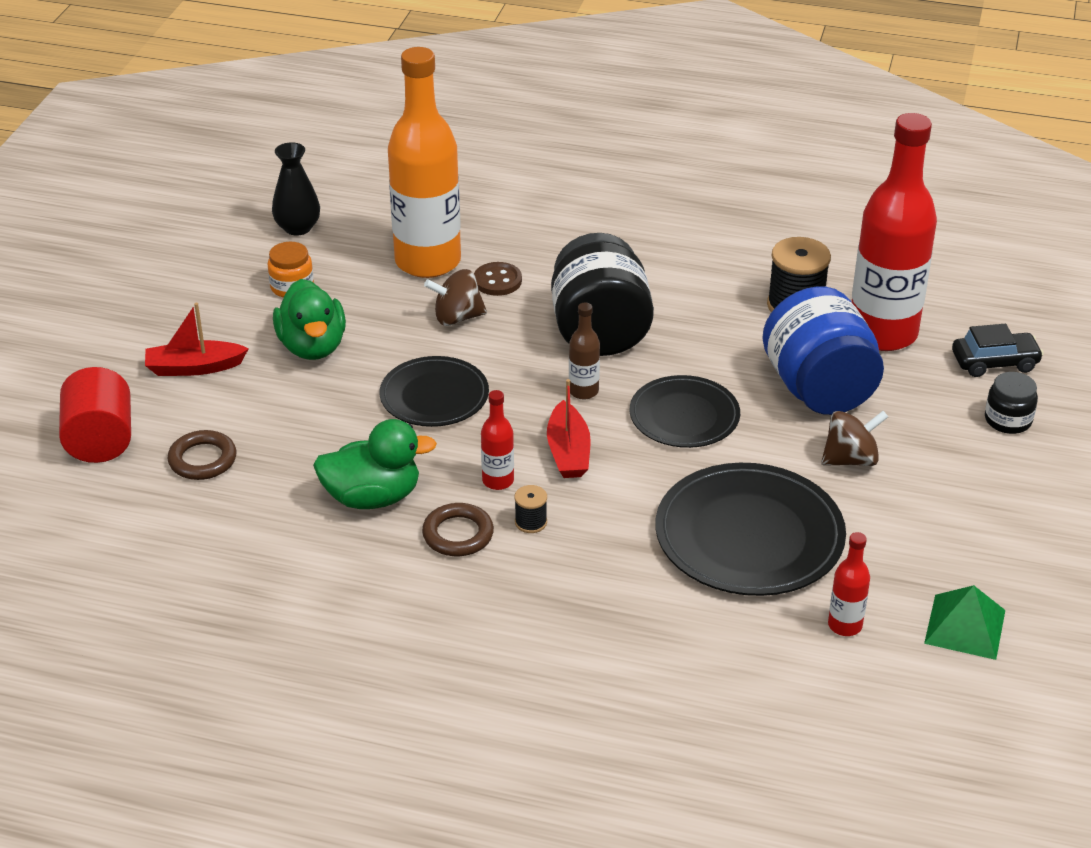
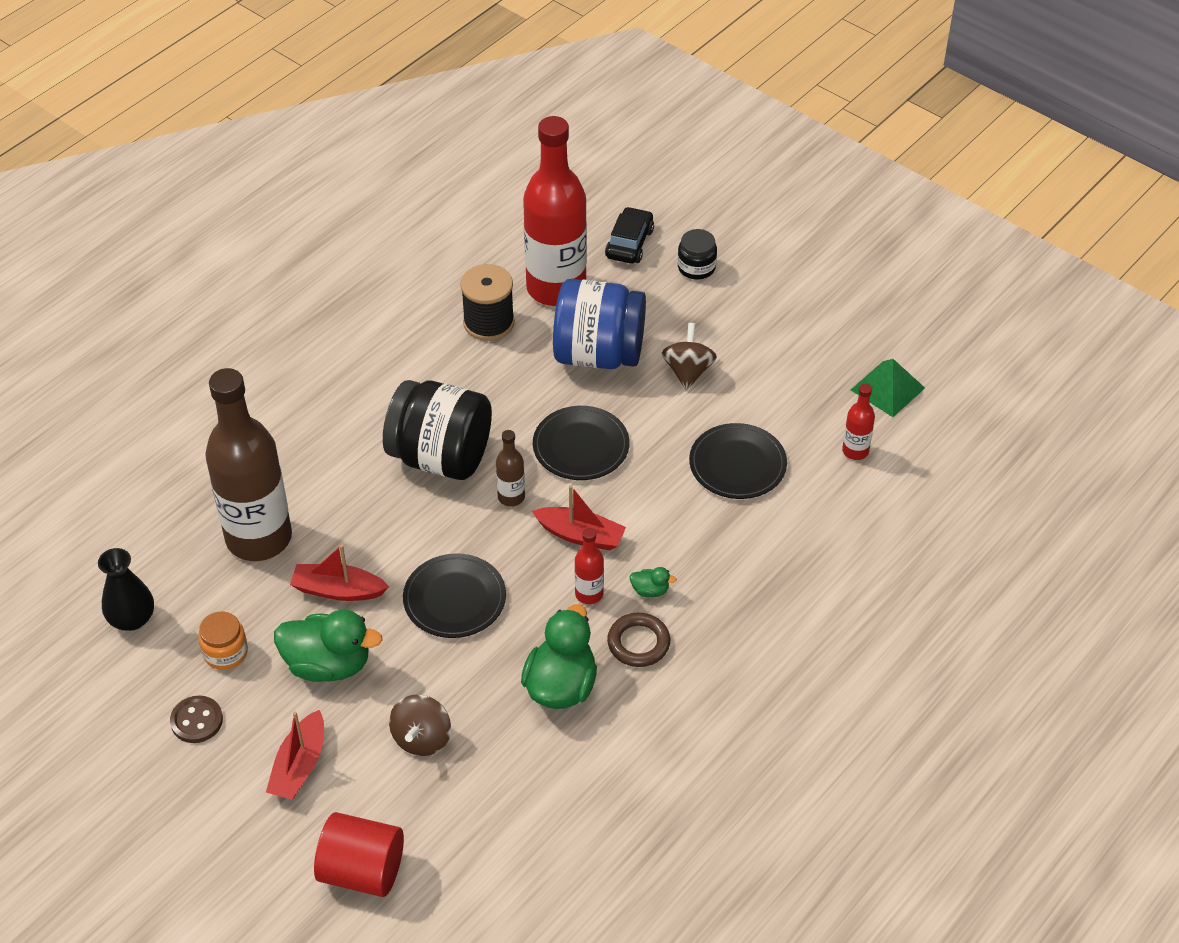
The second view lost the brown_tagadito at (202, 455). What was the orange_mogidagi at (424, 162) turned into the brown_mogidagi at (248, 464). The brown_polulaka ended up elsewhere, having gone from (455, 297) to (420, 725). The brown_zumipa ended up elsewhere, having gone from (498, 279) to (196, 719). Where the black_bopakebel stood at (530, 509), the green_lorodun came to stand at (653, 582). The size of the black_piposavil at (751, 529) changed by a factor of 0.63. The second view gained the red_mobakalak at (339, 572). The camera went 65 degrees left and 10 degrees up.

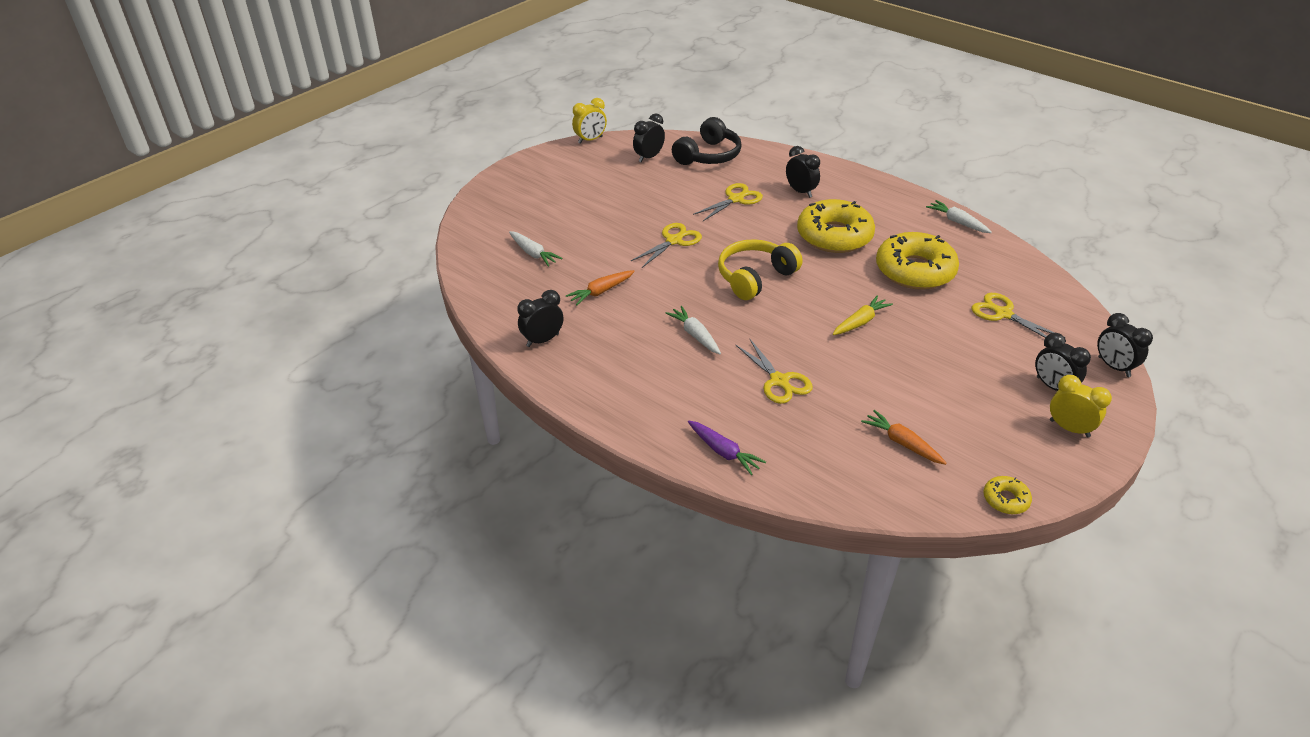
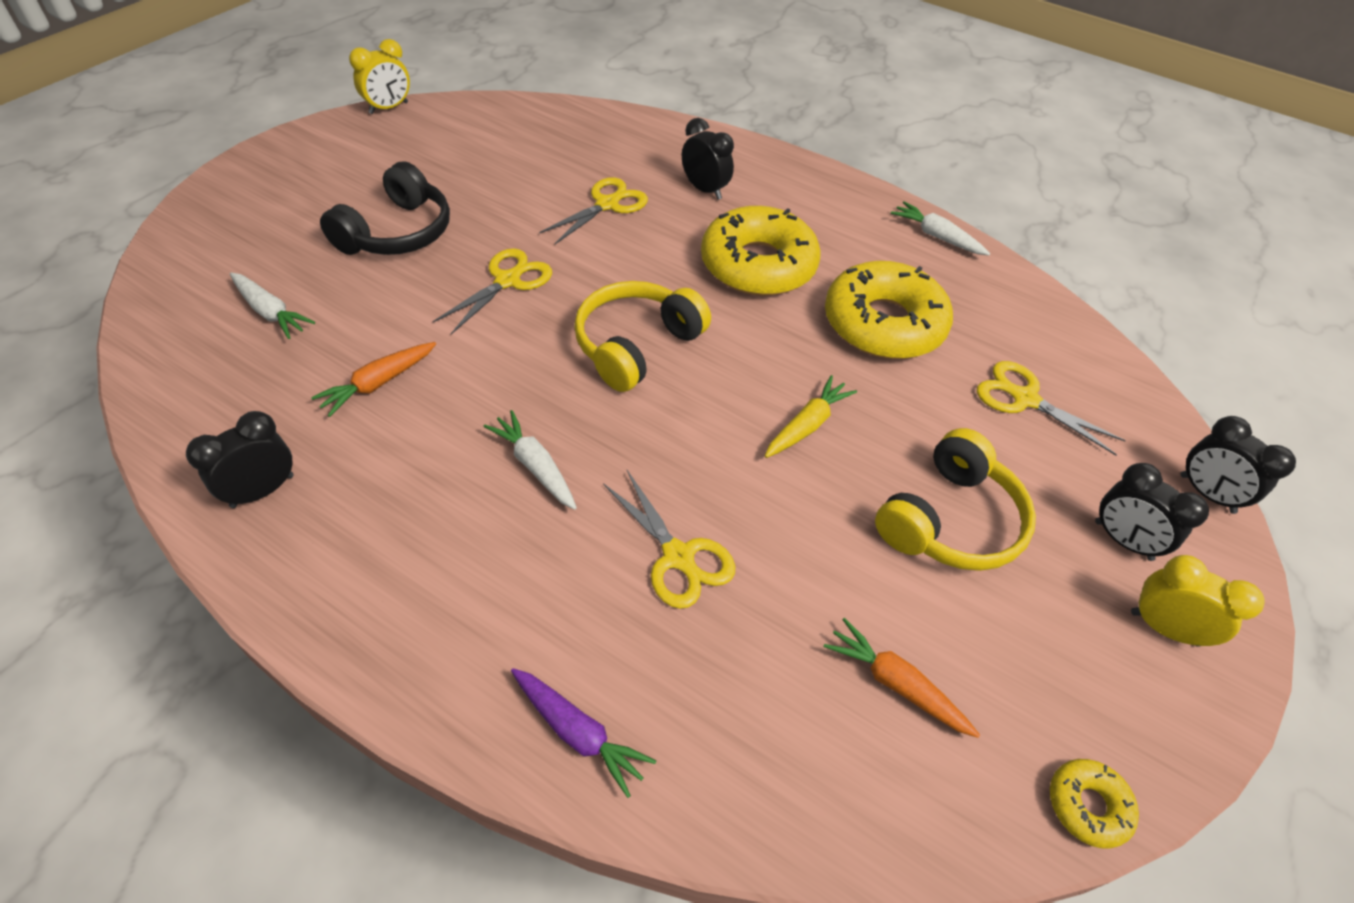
The second view lost the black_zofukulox at (649, 137). The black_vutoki ended up elsewhere, having gone from (707, 141) to (385, 208). The second view gained the yellow_vutoki at (955, 499). The camera went 10 degrees left and 10 degrees up.

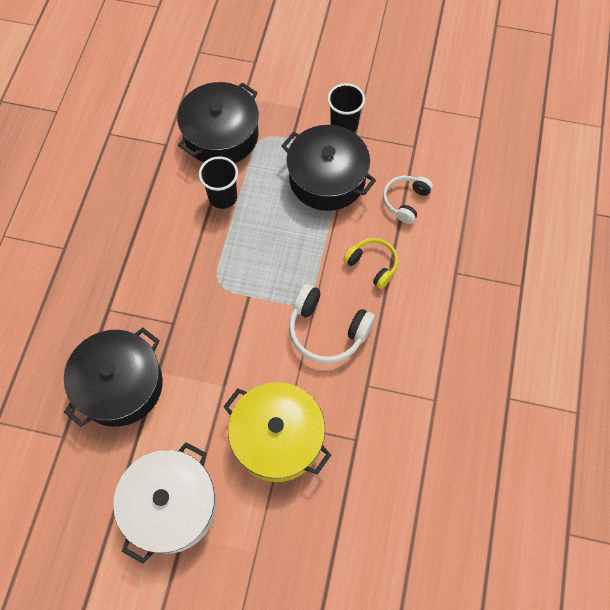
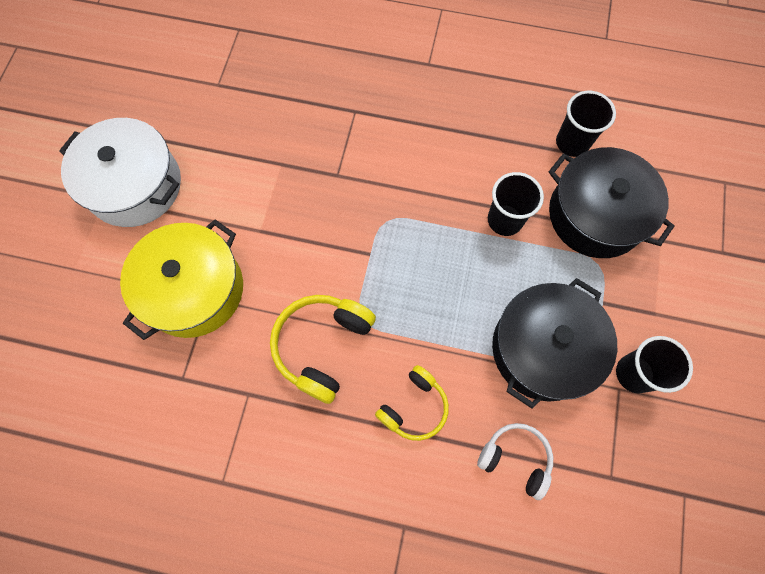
The second view lost the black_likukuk at (113, 377). What was the white_vutoki at (332, 324) turned into the yellow_vutoki at (323, 349). The second view gained the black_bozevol at (586, 124). The camera went 90 degrees right and 5 degrees up.

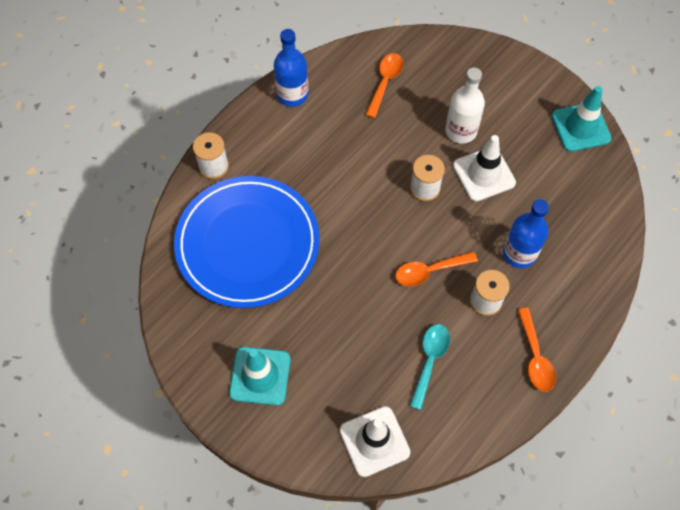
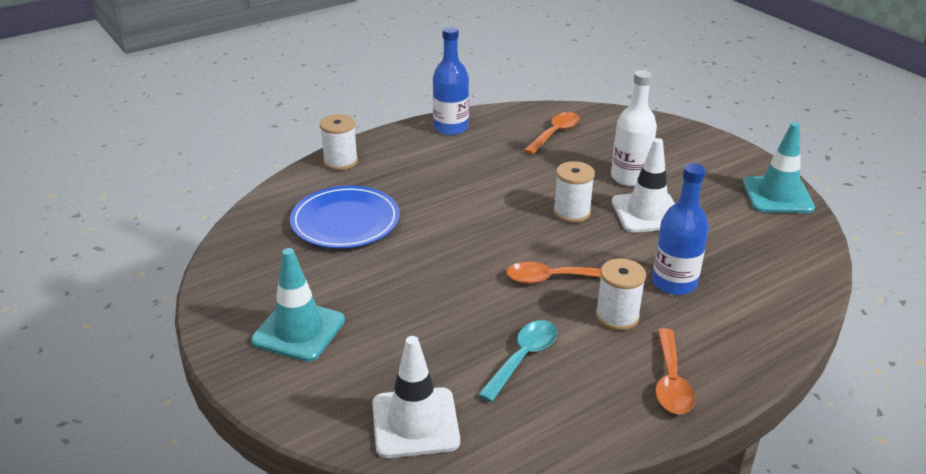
The size of the blue_piposavil at (247, 242) changed by a factor of 0.63. The camera went 15 degrees right and 30 degrees down.

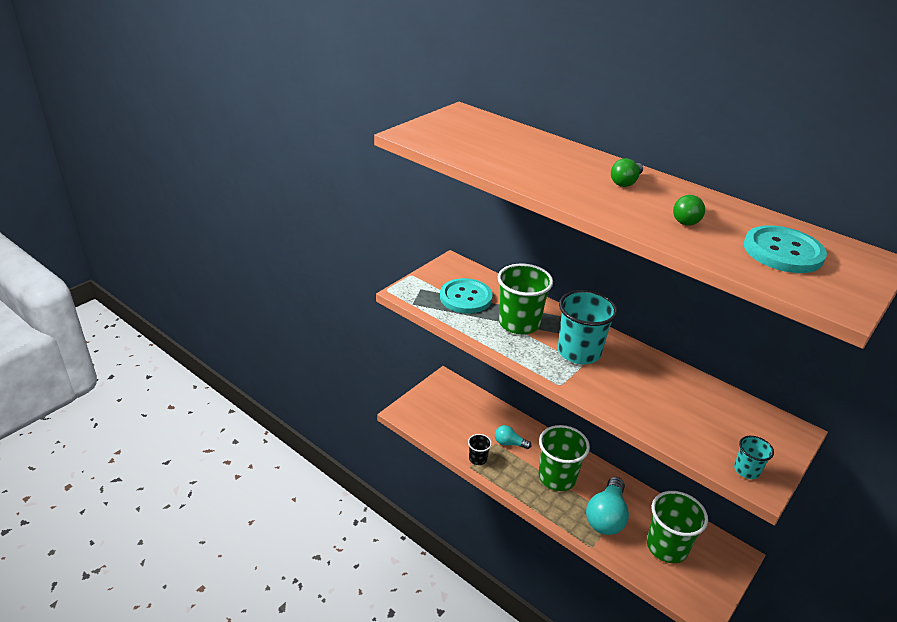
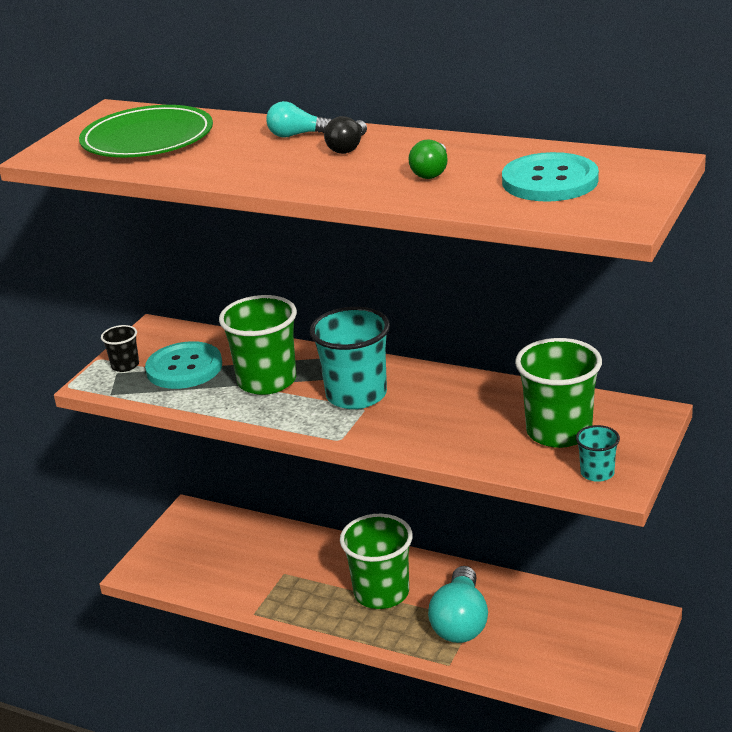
The black_bozevol ended up elsewhere, having gone from (480, 449) to (120, 348). The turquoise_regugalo ended up elsewhere, having gone from (513, 437) to (299, 119). What was the green_regugalo at (627, 172) turned into the black_regugalo at (345, 135). The green_bozevol ended up elsewhere, having gone from (677, 527) to (558, 393). The second view gained the green_piposavil at (146, 131). The camera went 10 degrees left and 5 degrees down.

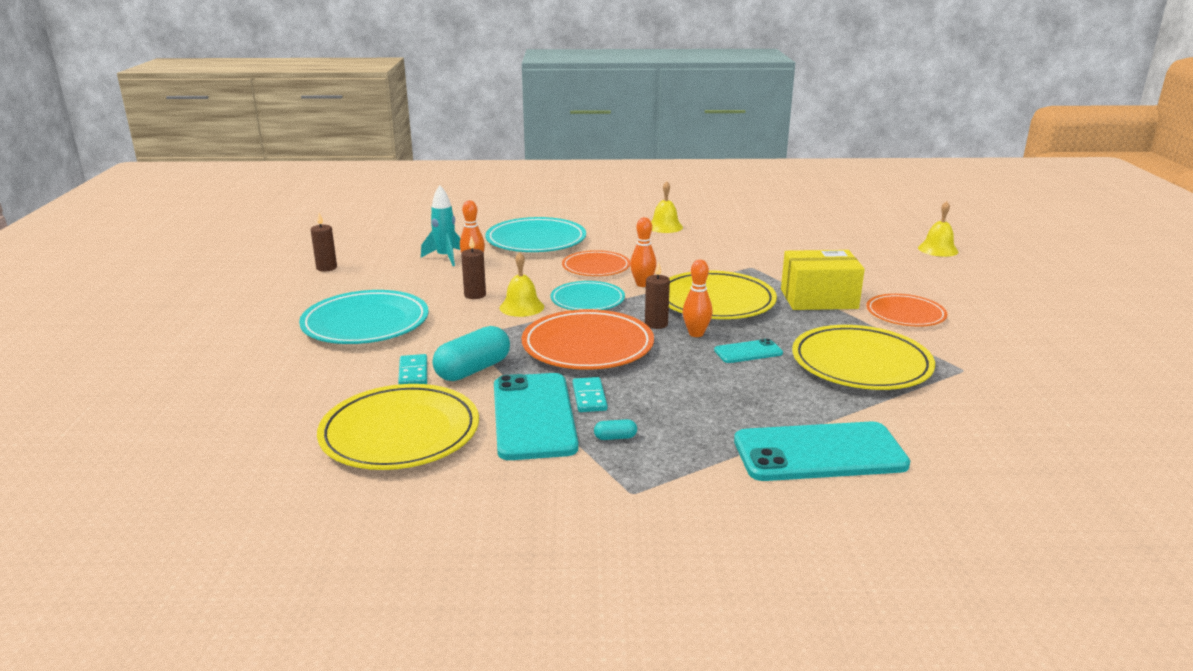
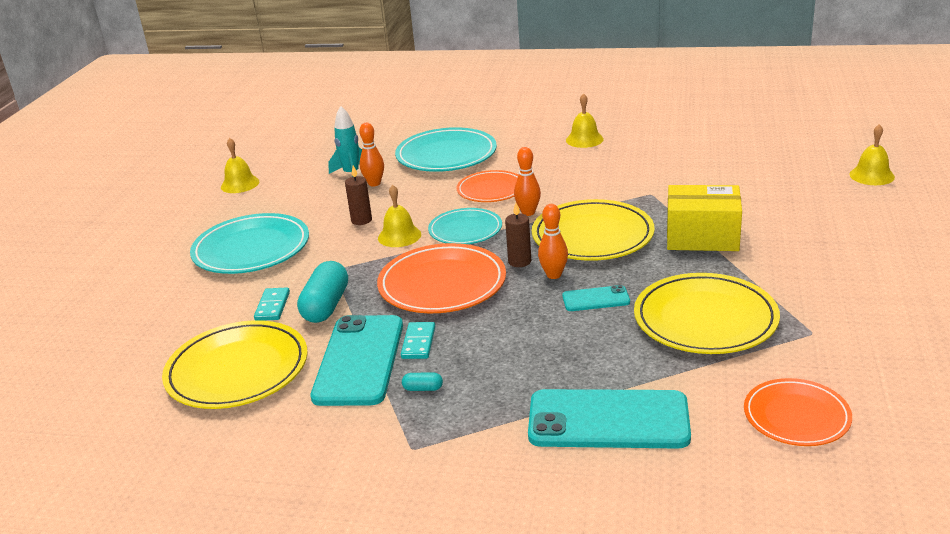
Where the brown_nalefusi stood at (324, 242), the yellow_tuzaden came to stand at (240, 165). The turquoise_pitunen at (471, 353) ended up facing another way, 45 degrees counterclockwise from before. The orange_piposavil ended up elsewhere, having gone from (907, 310) to (798, 412). The camera went 15 degrees right and 5 degrees up.

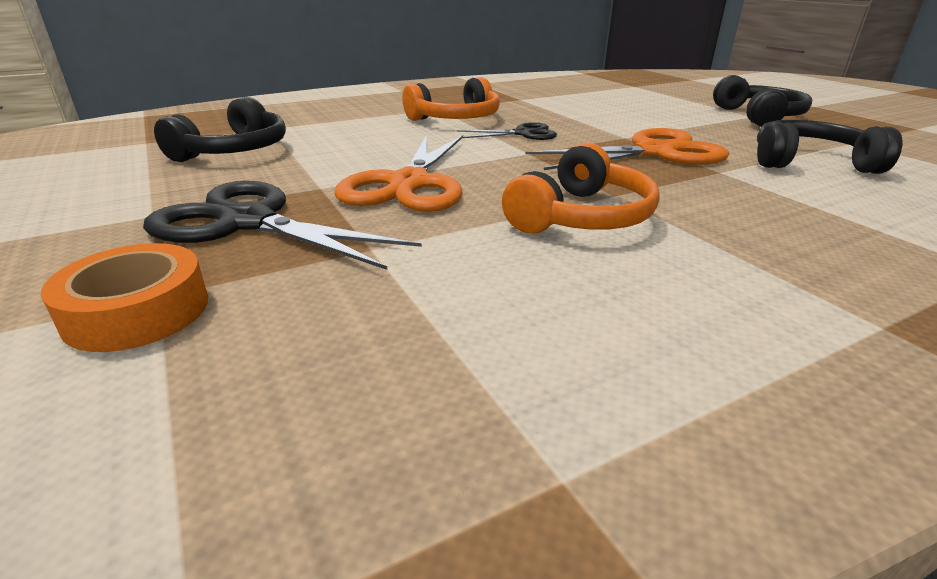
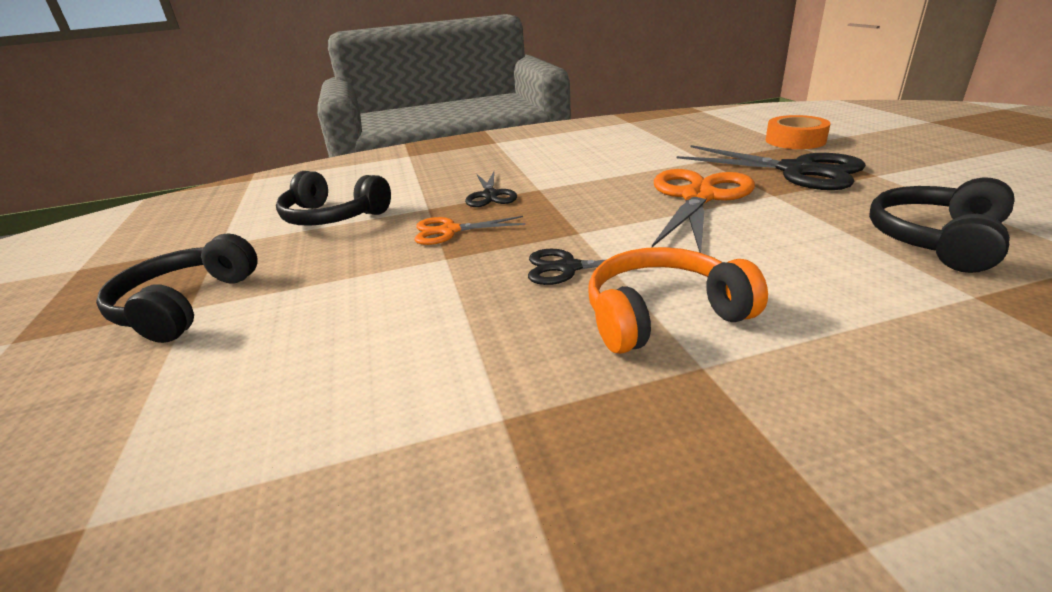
The second view lost the orange_vutoki at (581, 188). The size of the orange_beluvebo at (627, 149) changed by a factor of 0.55. The second view gained the black_beluvebo at (491, 189). The camera went 165 degrees left and 0 degrees up.

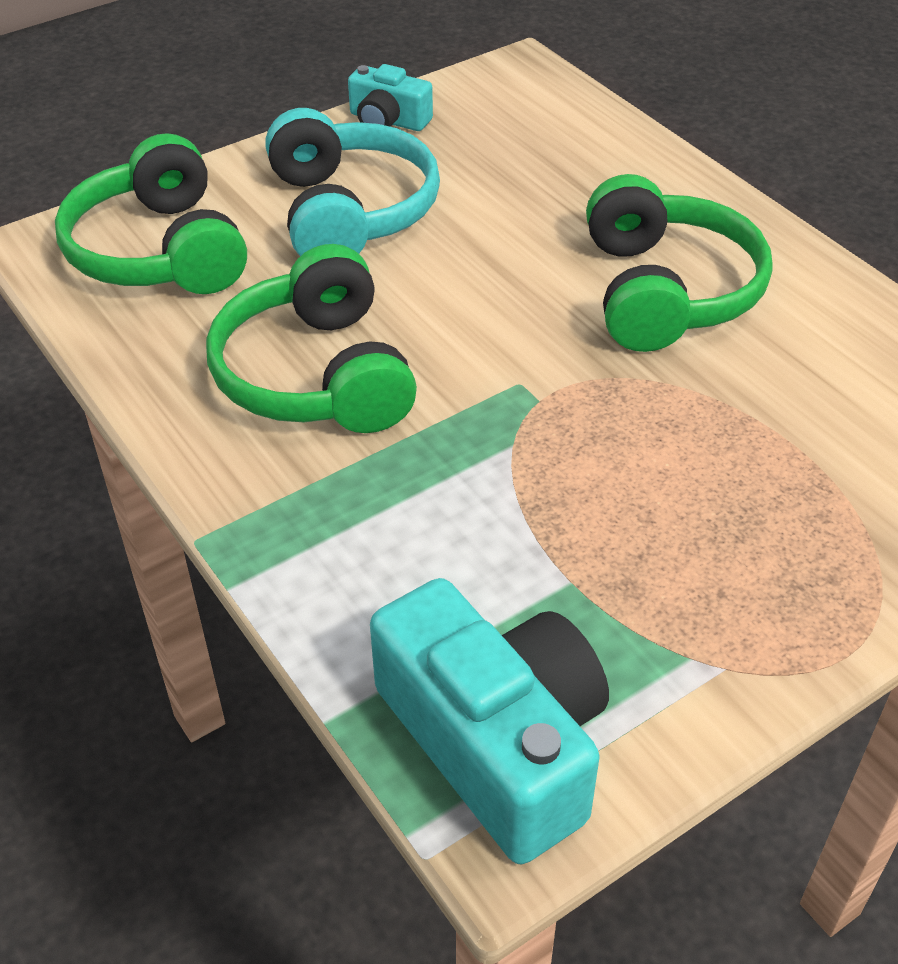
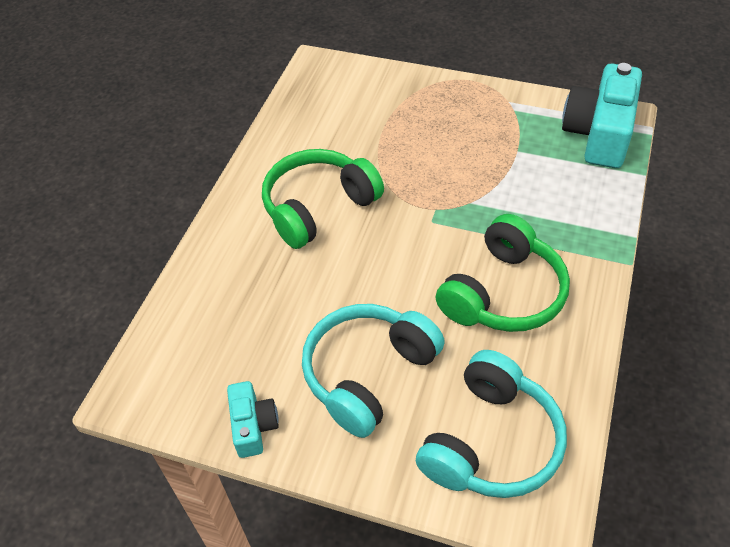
What was the green_vutoki at (151, 213) turned into the turquoise_vutoki at (491, 424). The camera went 125 degrees left and 5 degrees up.

